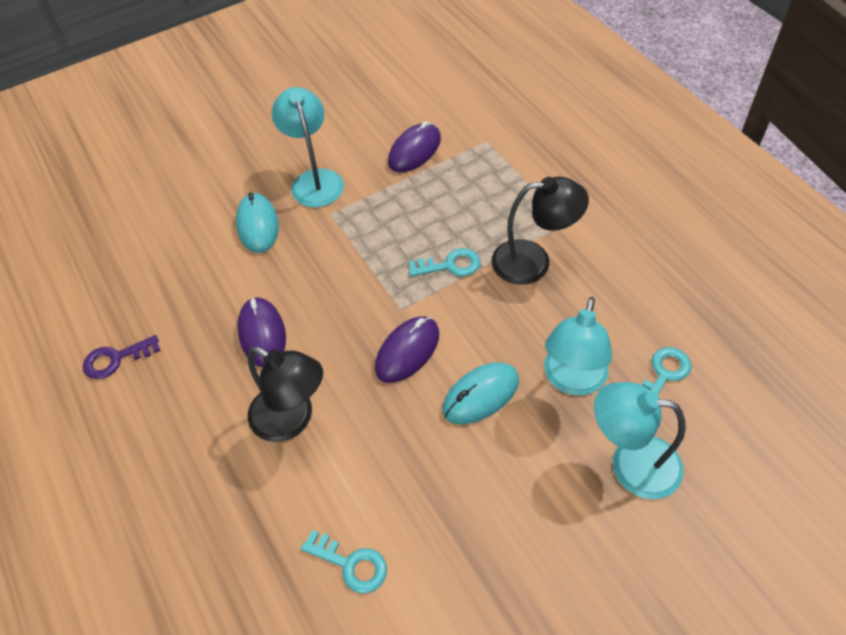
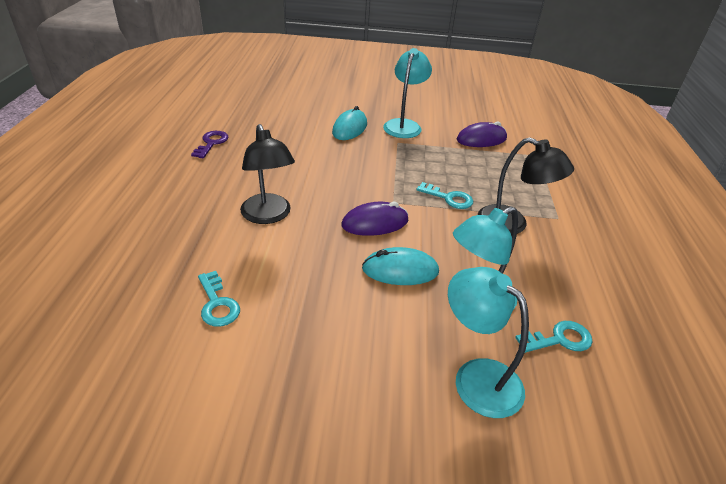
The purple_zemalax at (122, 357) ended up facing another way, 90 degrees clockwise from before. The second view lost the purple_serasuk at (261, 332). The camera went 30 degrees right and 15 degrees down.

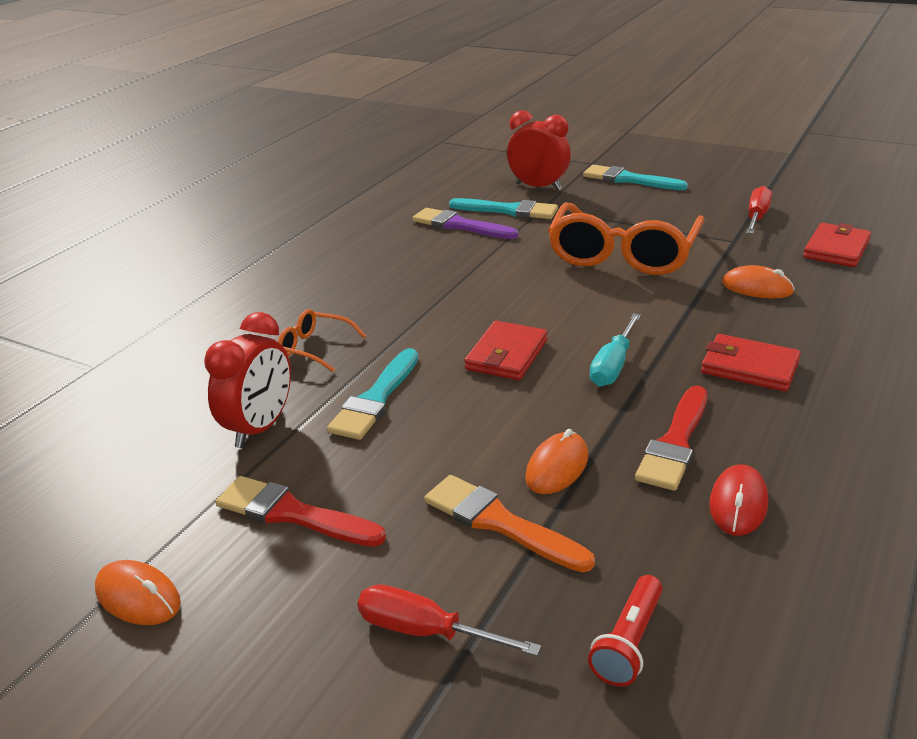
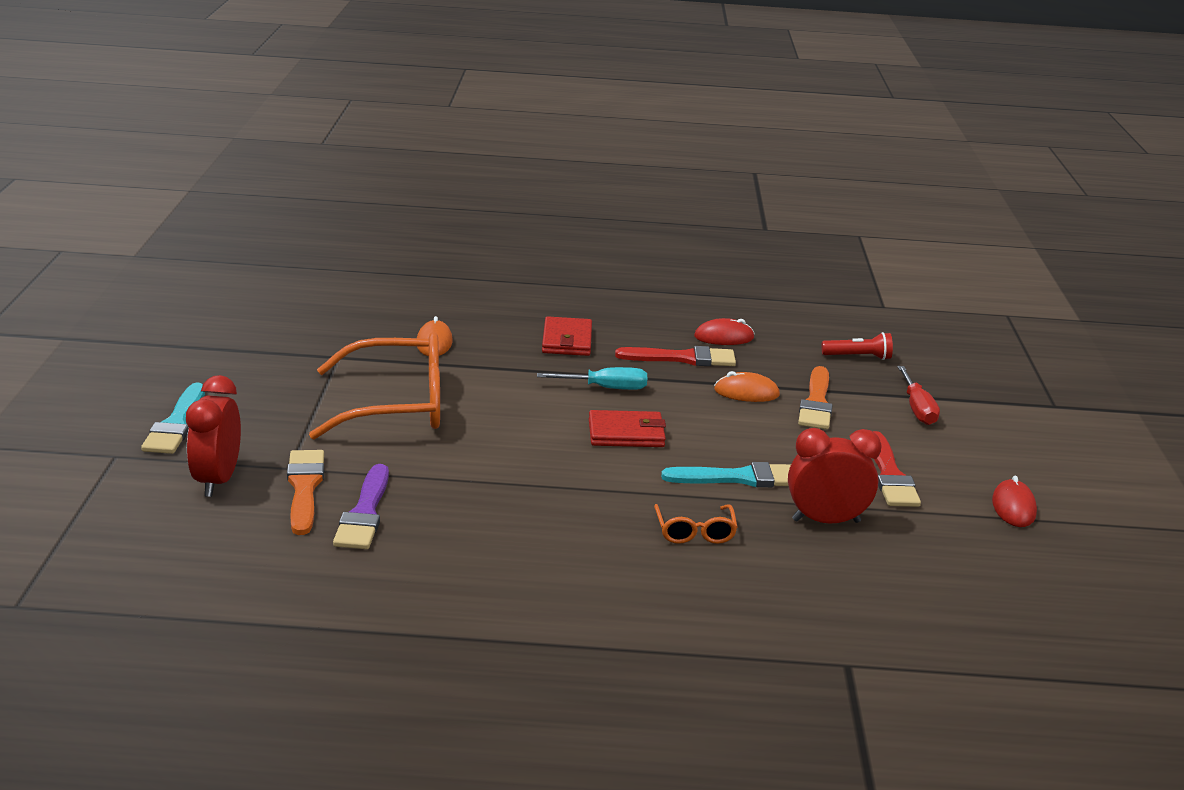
What was the orange_serasuk at (138, 592) turned into the red_serasuk at (1014, 501). What was the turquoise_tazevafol at (503, 208) turned into the orange_tazevafol at (305, 492). The second view lost the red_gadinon at (759, 210). The second view lost the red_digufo at (837, 245). The camera went 120 degrees left and 5 degrees down.

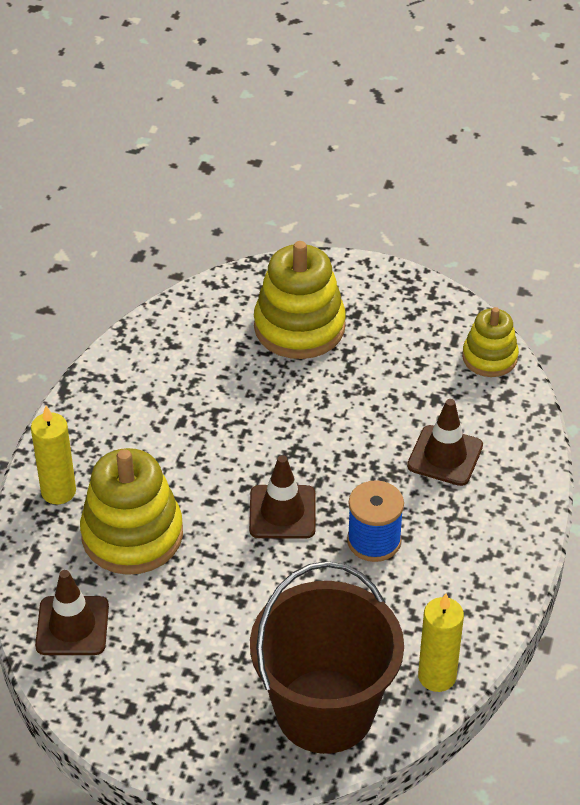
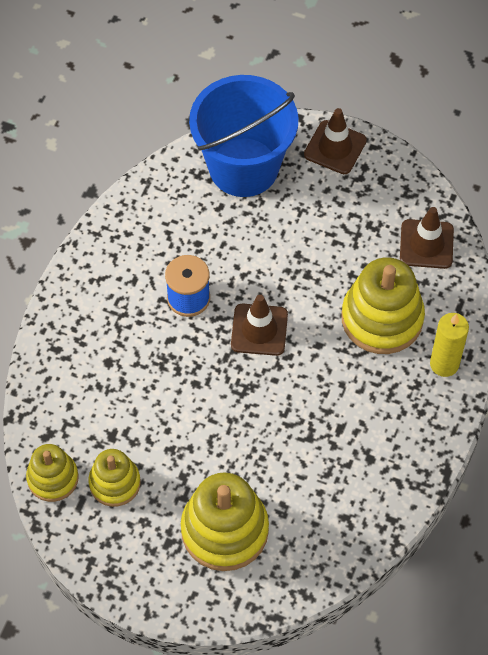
What was the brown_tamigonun at (327, 657) turned into the blue_tamigonun at (243, 136). The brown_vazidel ended up elsewhere, having gone from (445, 442) to (335, 141). The second view lost the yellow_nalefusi at (441, 643). The second view gained the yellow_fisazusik at (114, 478). The camera went 175 degrees left and 15 degrees up.

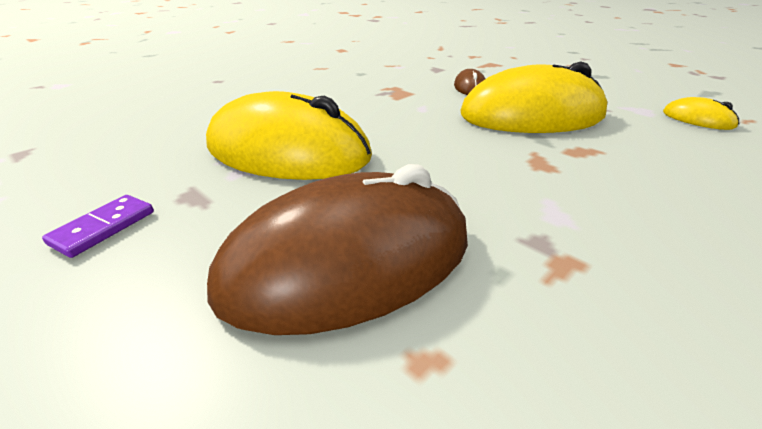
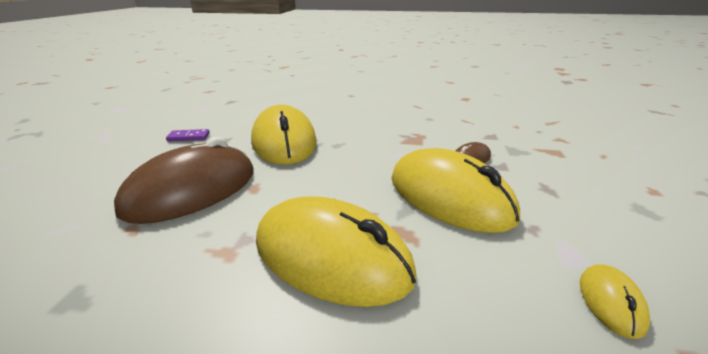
The brown_serasuk at (337, 249) ended up facing another way, 75 degrees counterclockwise from before. The second view gained the yellow_serasuk at (336, 251). The camera went 55 degrees right and 5 degrees down.

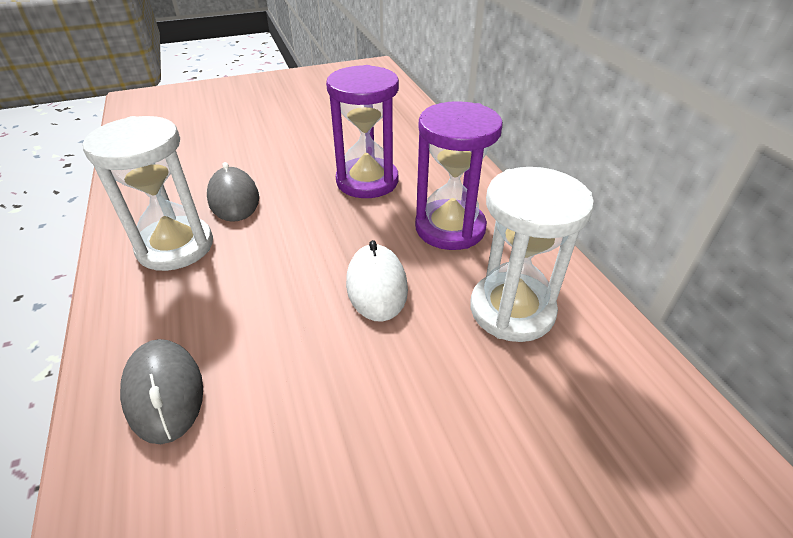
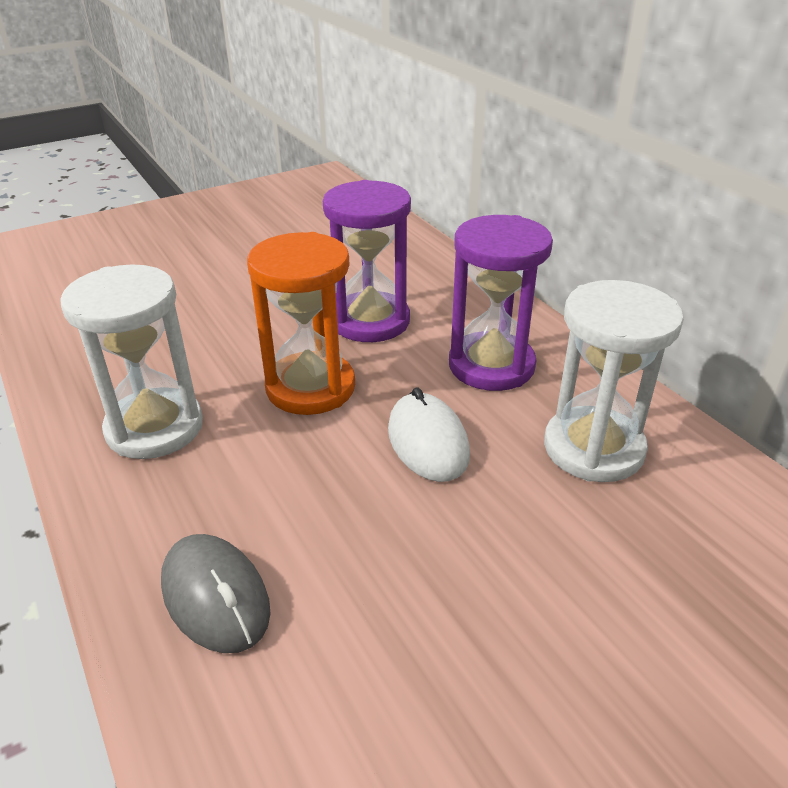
The second view lost the grey_serasuk at (233, 192). The second view gained the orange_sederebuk at (301, 323). The camera went 10 degrees left and 5 degrees down.

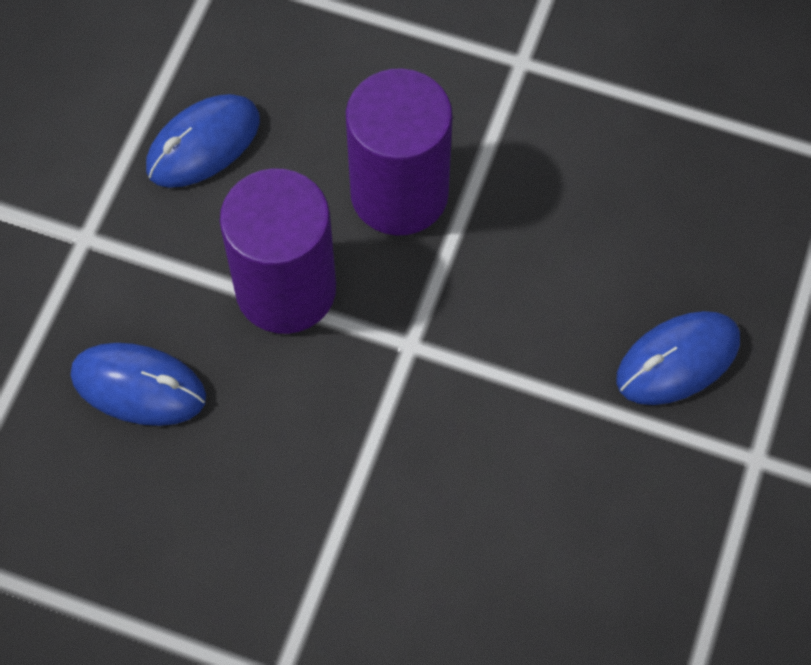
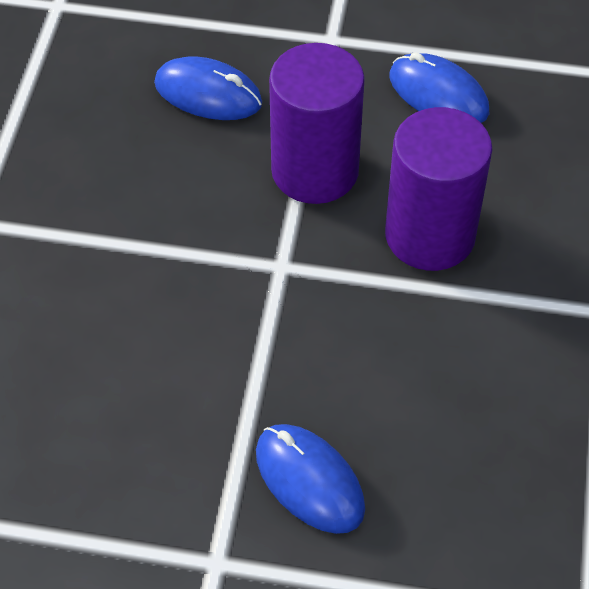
The blue_serasuk at (138, 384) ended up facing another way, 75 degrees counterclockwise from before. The camera went 80 degrees right and 10 degrees down.

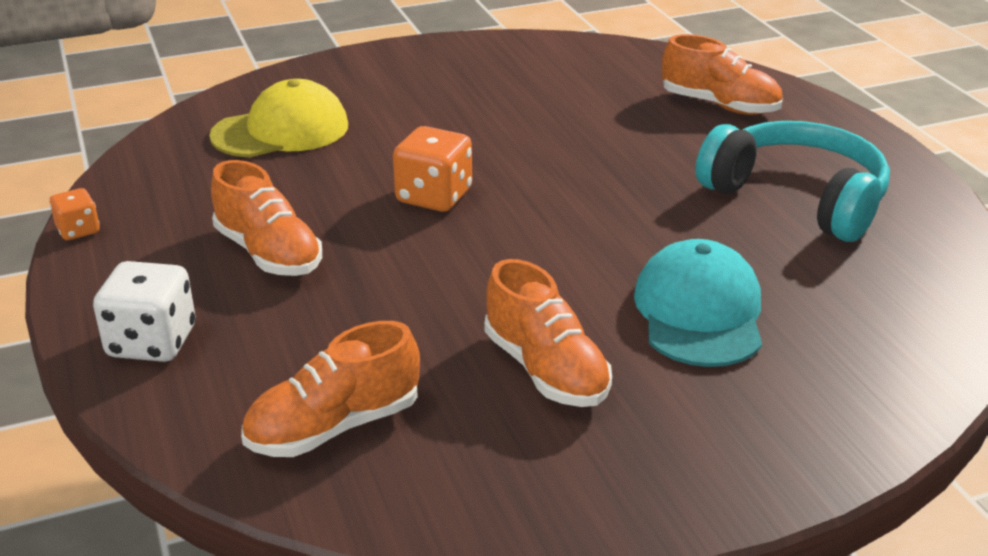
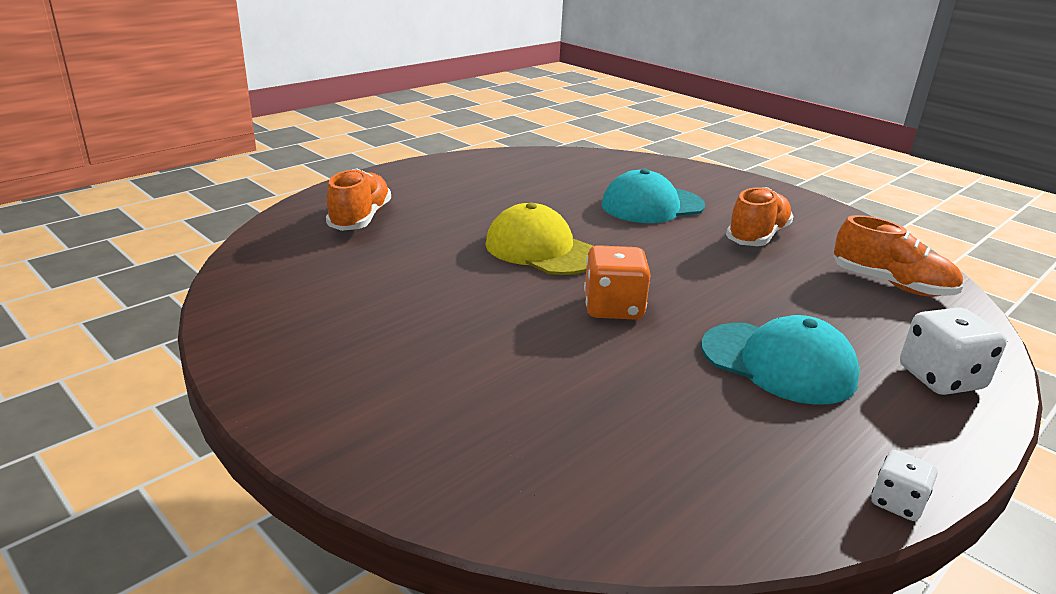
What was the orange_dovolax at (75, 214) turned into the white_dovolax at (904, 485). The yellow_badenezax ended up elsewhere, having gone from (278, 118) to (539, 239). Where the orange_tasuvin stood at (266, 218), the turquoise_badenezax came to stand at (780, 360). The second view lost the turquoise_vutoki at (793, 181). The camera went 115 degrees left and 5 degrees down.

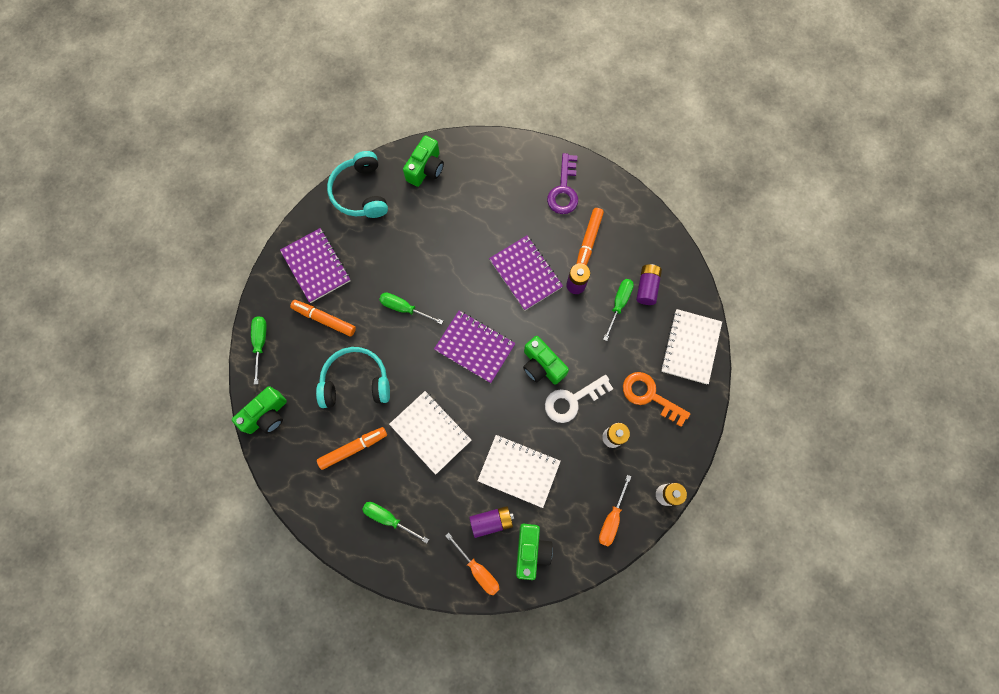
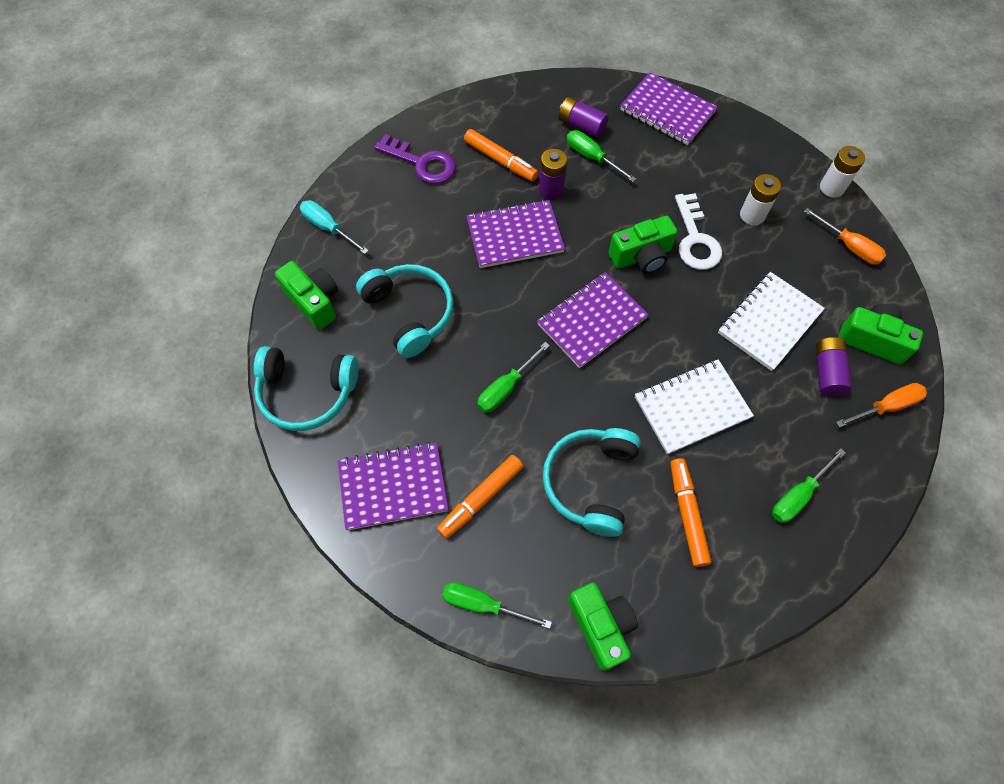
The second view lost the orange_zemalax at (656, 399). What was the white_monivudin at (691, 346) turned into the purple_monivudin at (668, 108). The second view gained the turquoise_gadinon at (334, 227). The second view gained the turquoise_vutoki at (405, 311). The camera went 70 degrees left and 10 degrees down.

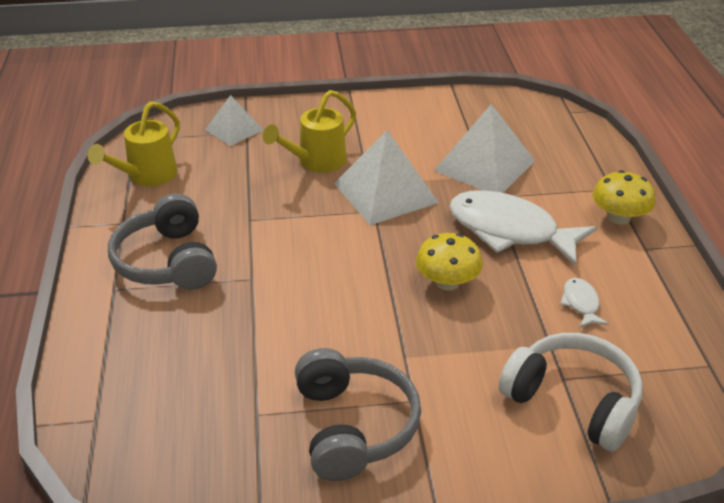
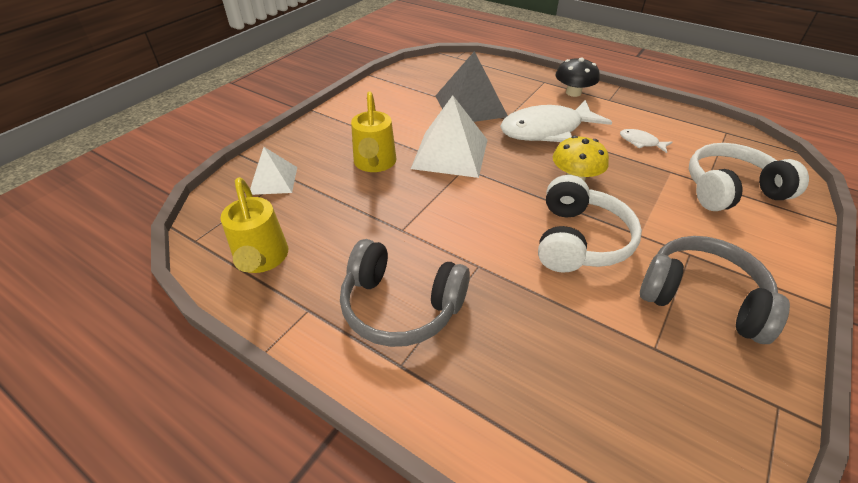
What was the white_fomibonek at (484, 148) turned into the grey_fomibonek at (471, 86). What was the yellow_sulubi at (624, 197) turned into the black_sulubi at (578, 77). The second view gained the white_vutoki at (590, 224). The camera went 50 degrees left and 5 degrees up.

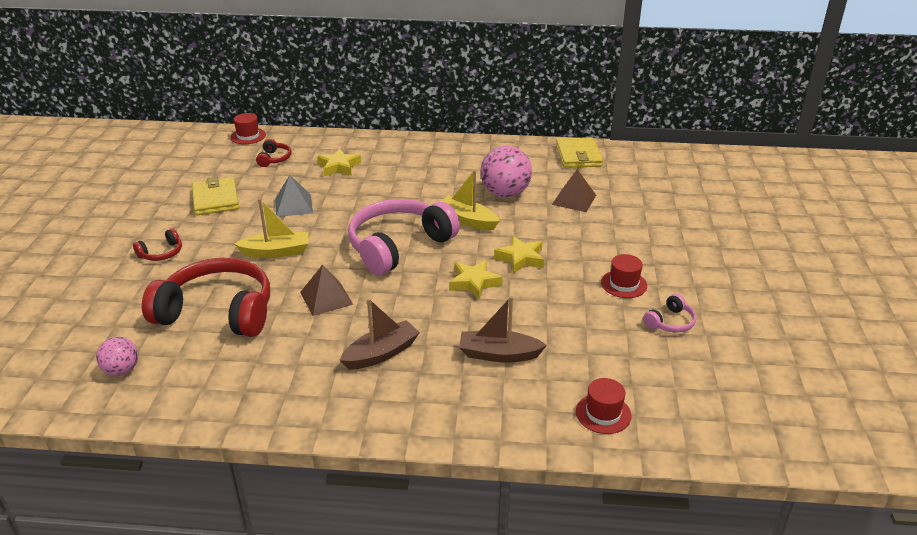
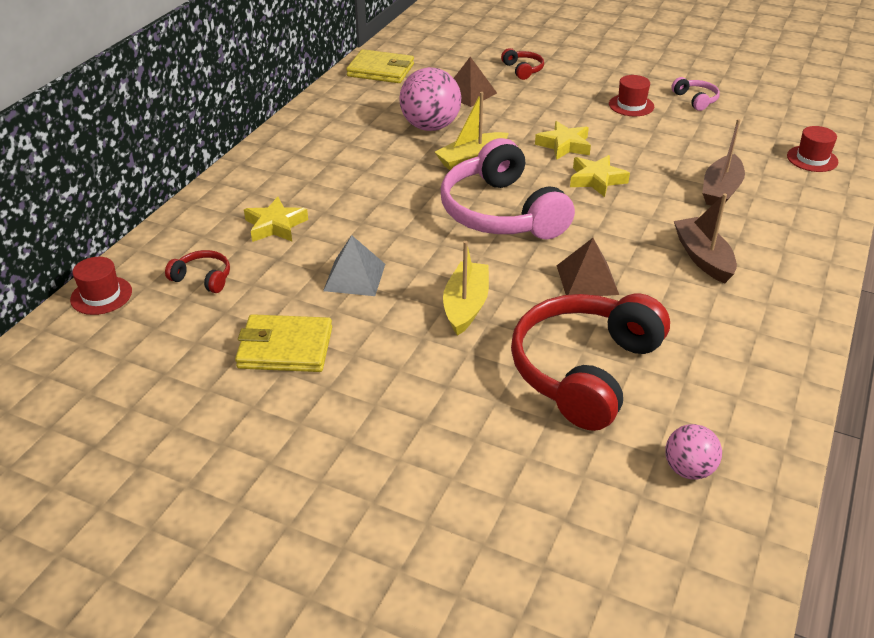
The red_vutoki ended up elsewhere, having gone from (157, 244) to (522, 64). The camera went 70 degrees left and 5 degrees up.

